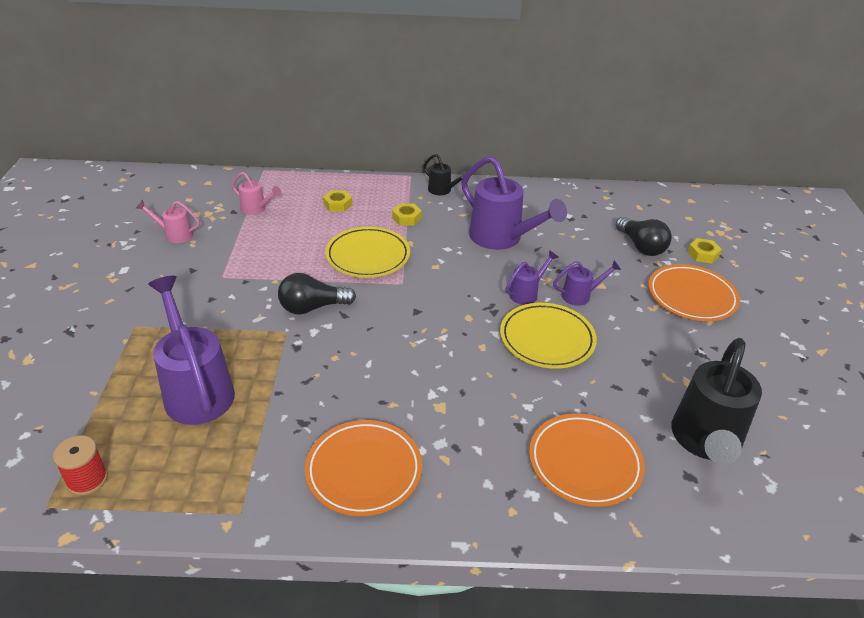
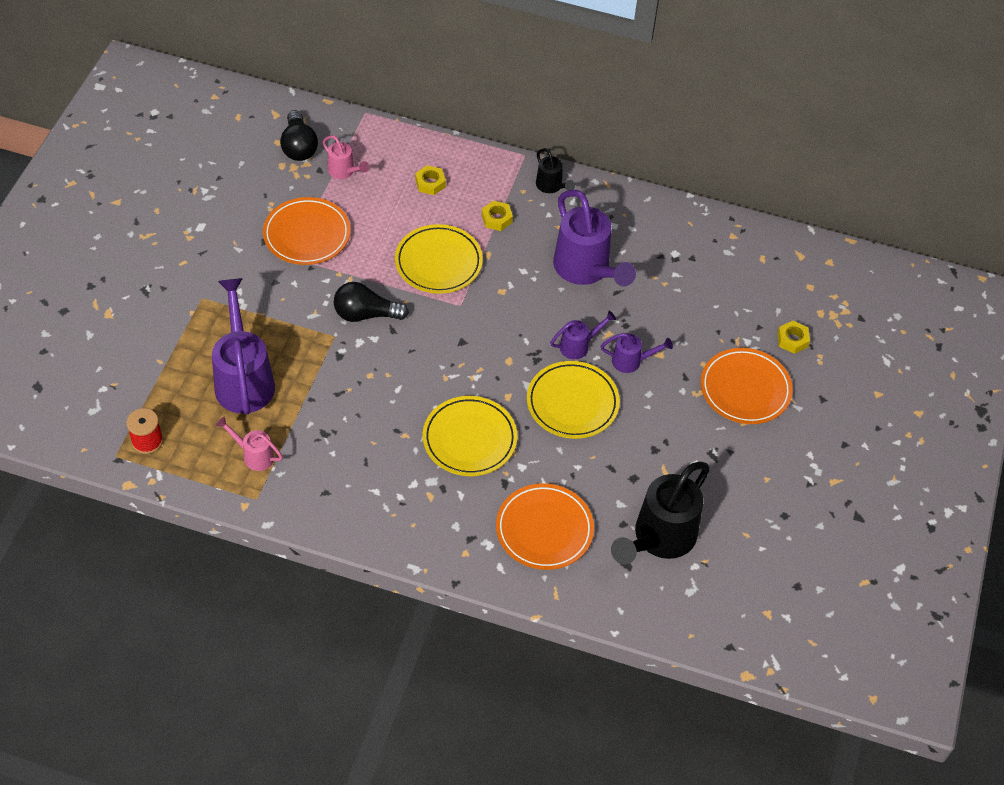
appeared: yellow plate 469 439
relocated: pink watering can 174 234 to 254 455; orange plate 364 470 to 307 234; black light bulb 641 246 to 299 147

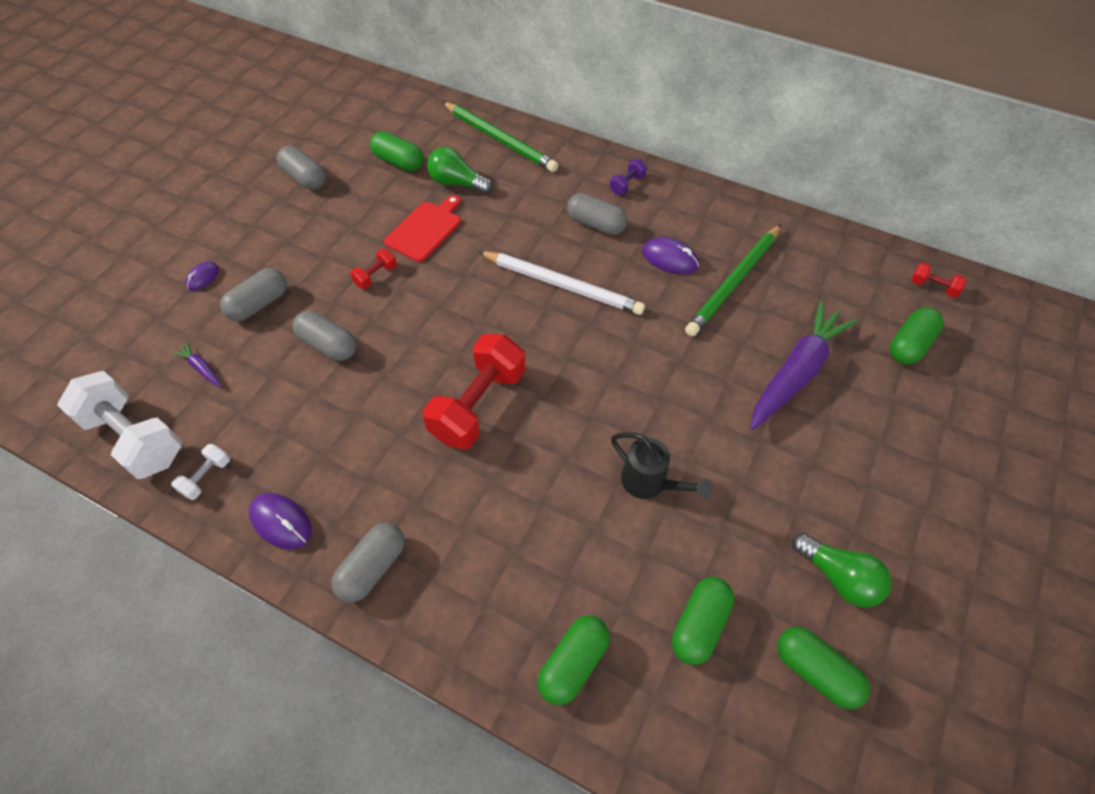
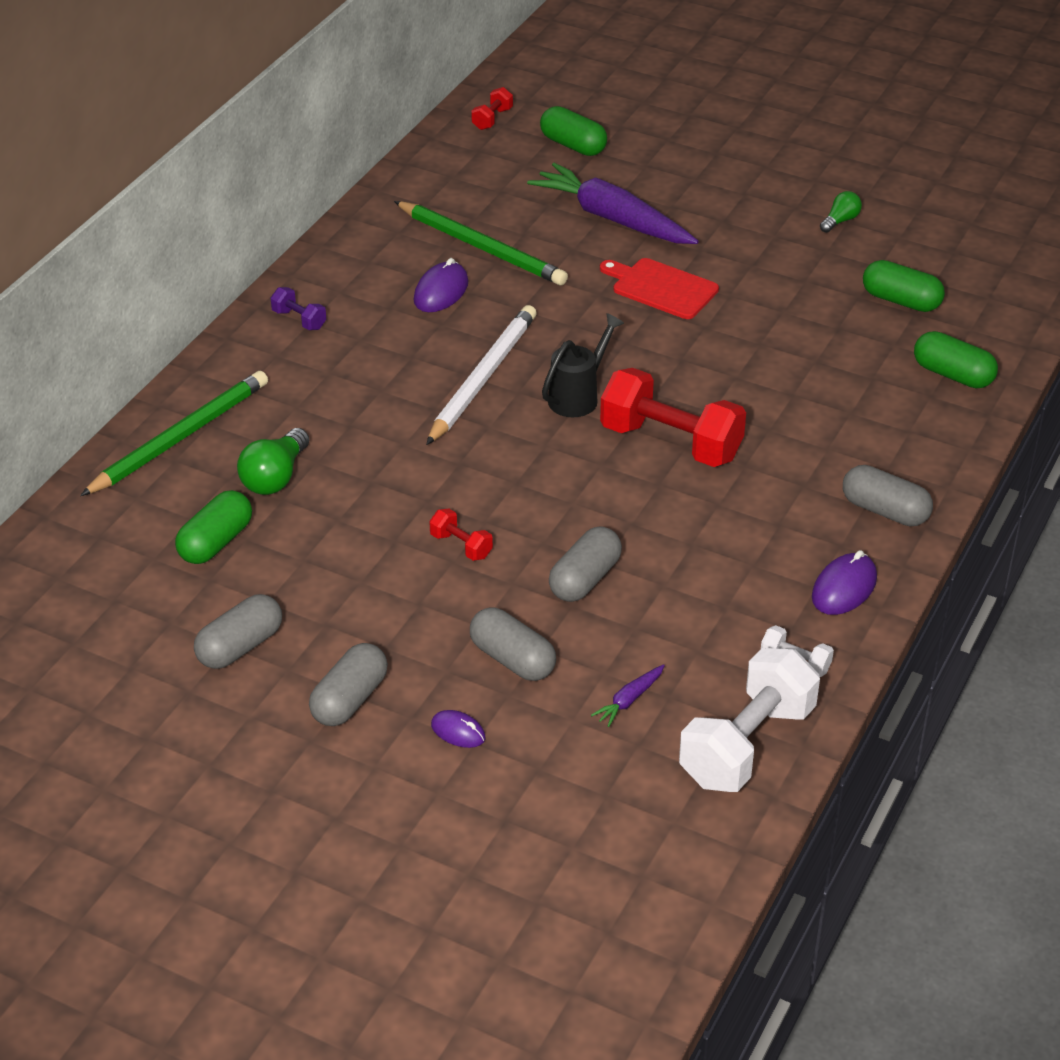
missing: green capsule 815 671
relocated: red cutting board 425 230 to 661 288; grey capsule 596 224 to 349 700; black watering can 649 483 to 578 397
size: green light bulb 838 577 = 840 221 x0.60

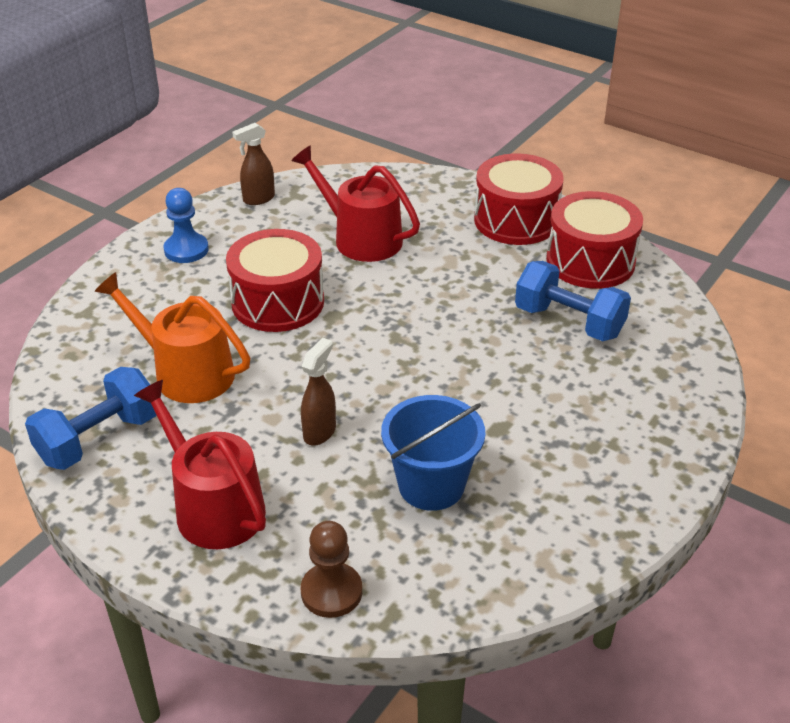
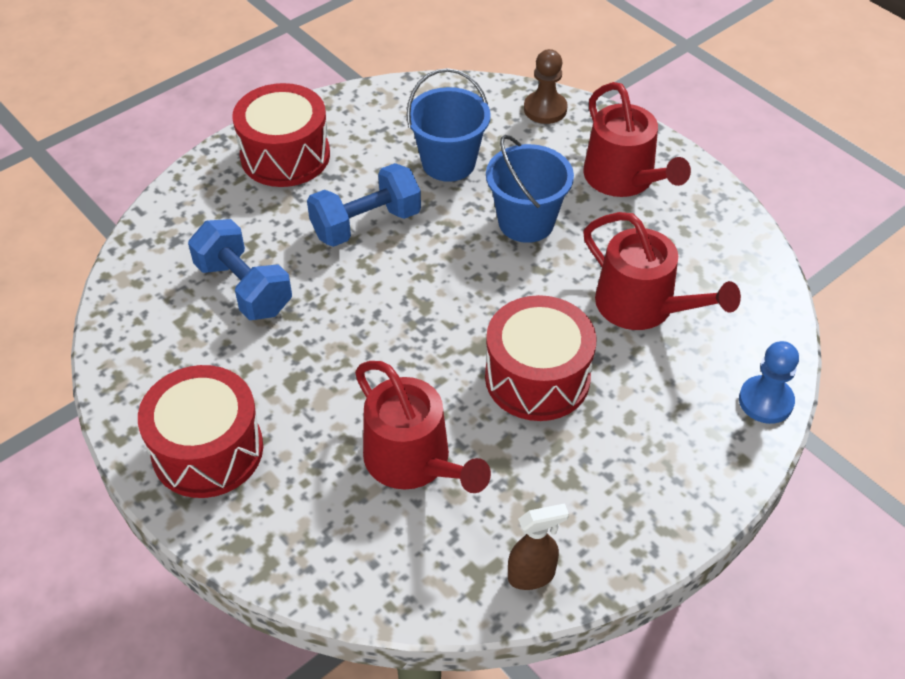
relocated: blue dumbbell 98 439 to 366 224; blue pawn 186 250 to 765 401; red drum 590 261 to 285 156
exchanged: brown spray bottle 320 432 to blue bucket 526 222
colour: orange watering can 186 372 to red watering can 643 306

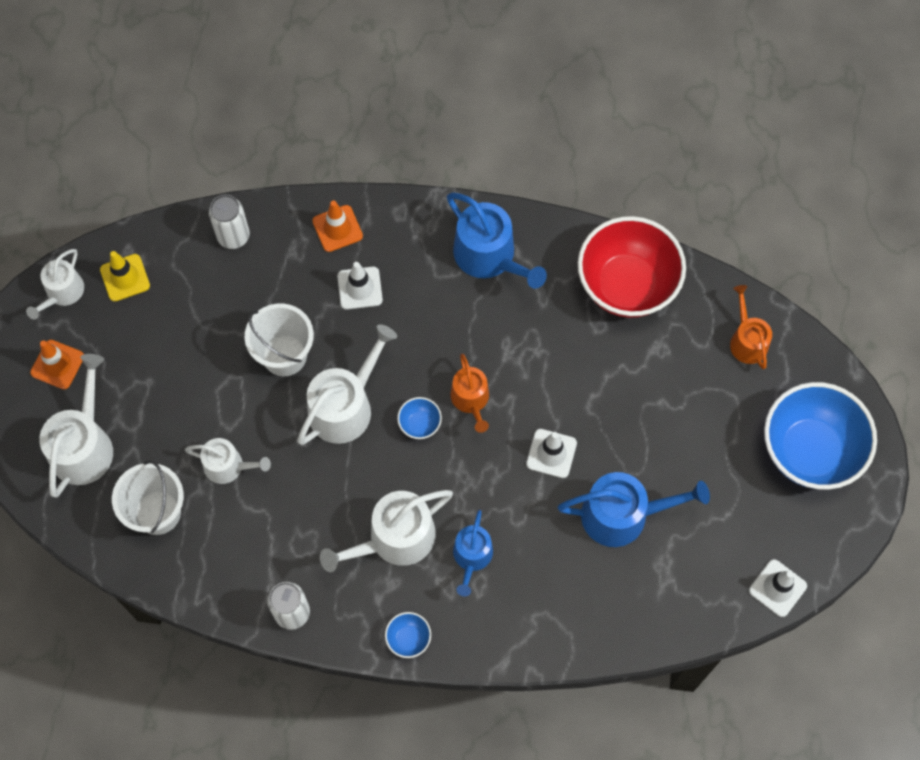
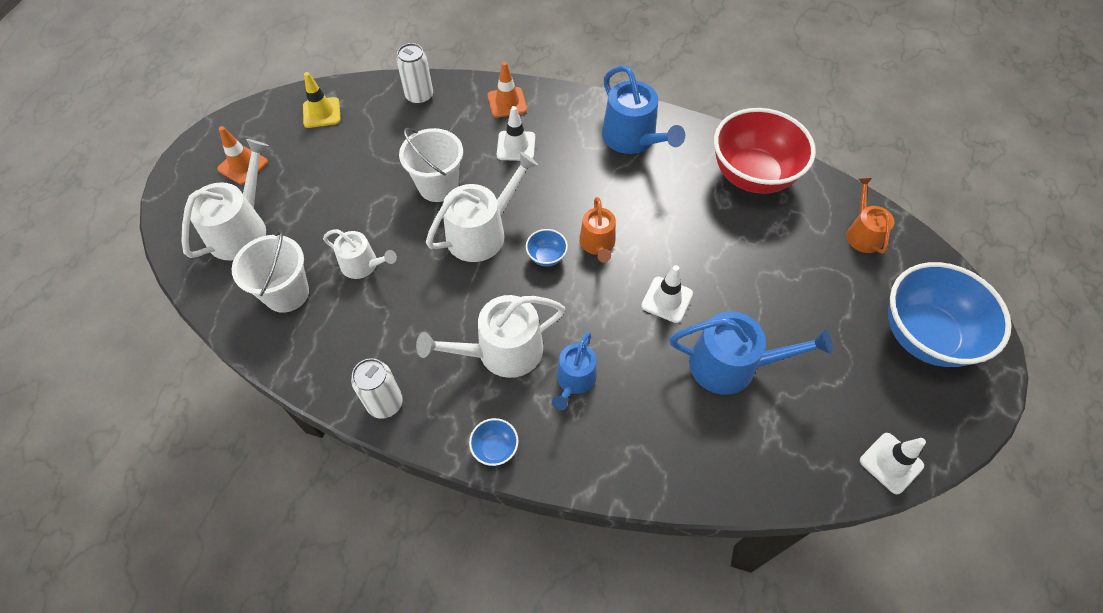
missing: white watering can 62 293

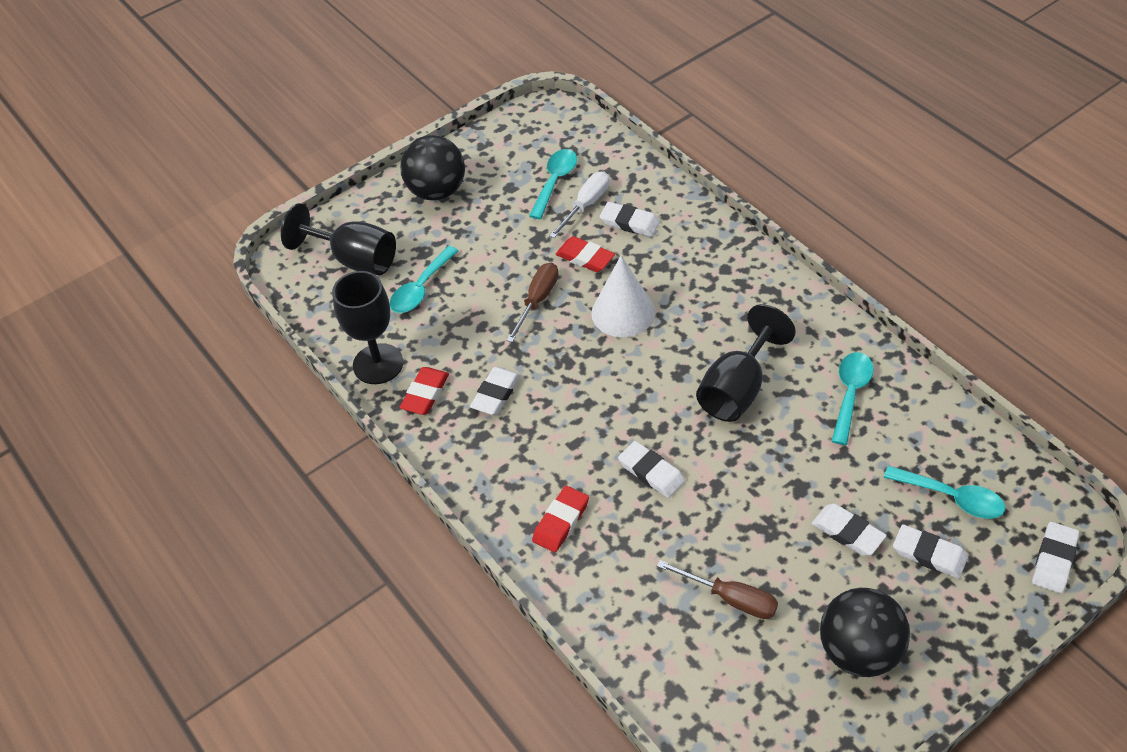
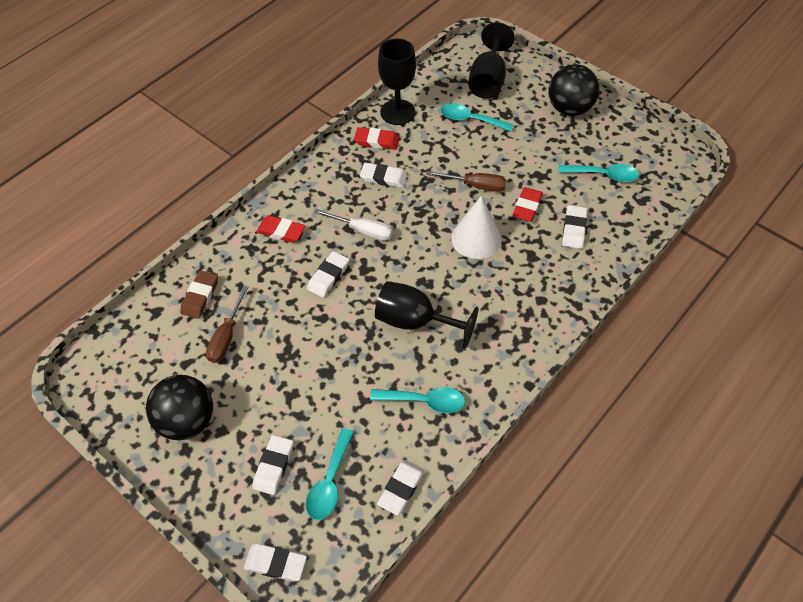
appeared: brown eraser 200 296
relocated: white screwdriver 586 205 to 362 230; white eraser 847 532 to 401 488

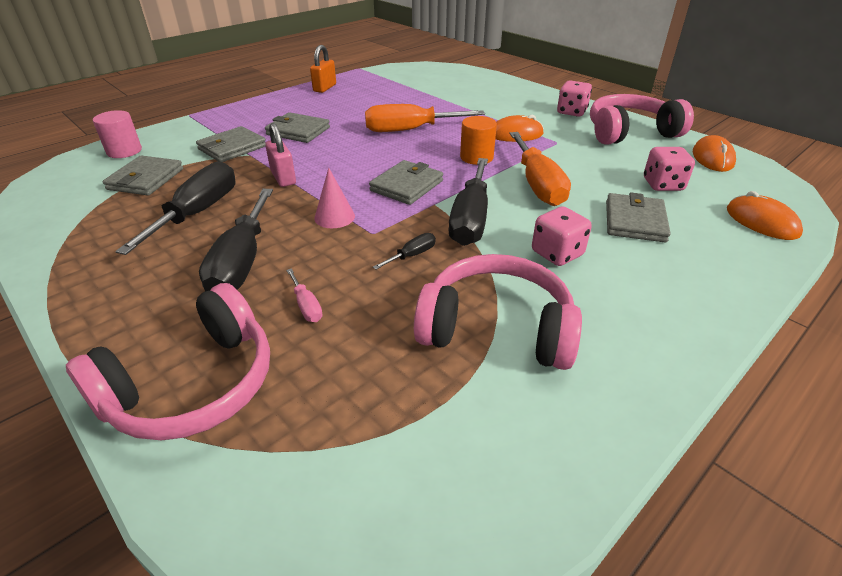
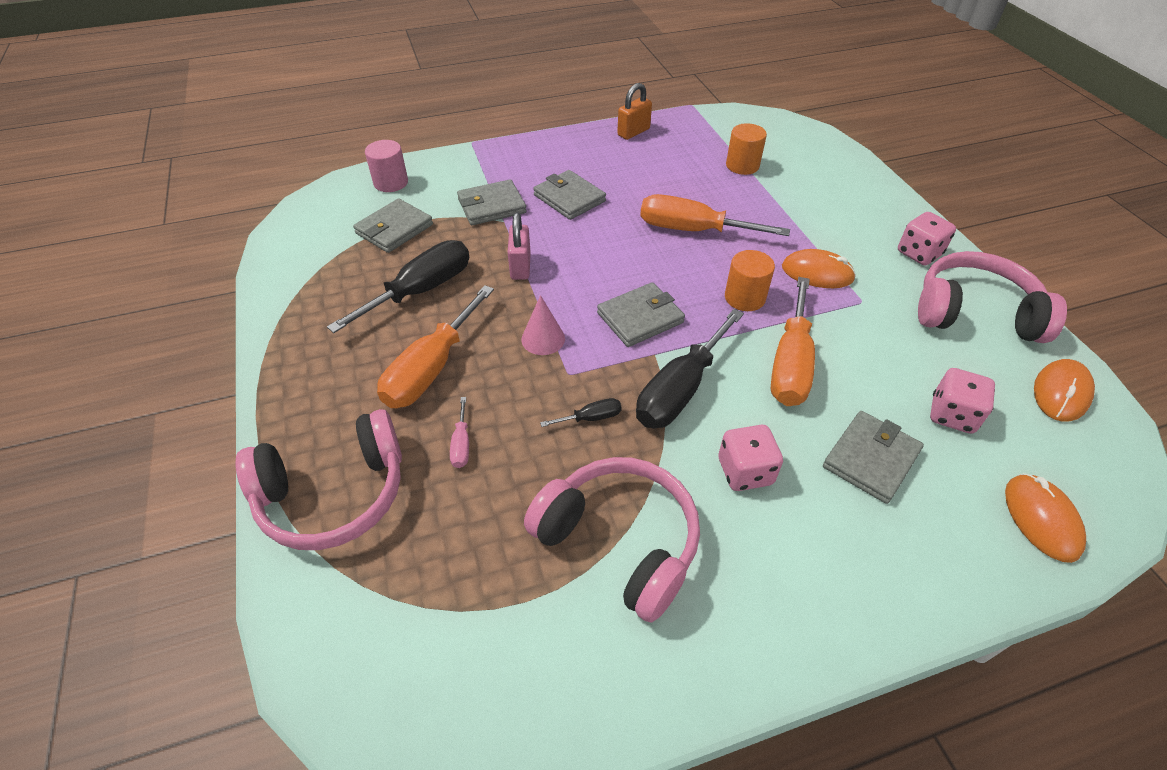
appeared: orange cylinder 742 165
colour: black screwdriver 242 262 to orange screwdriver 431 369

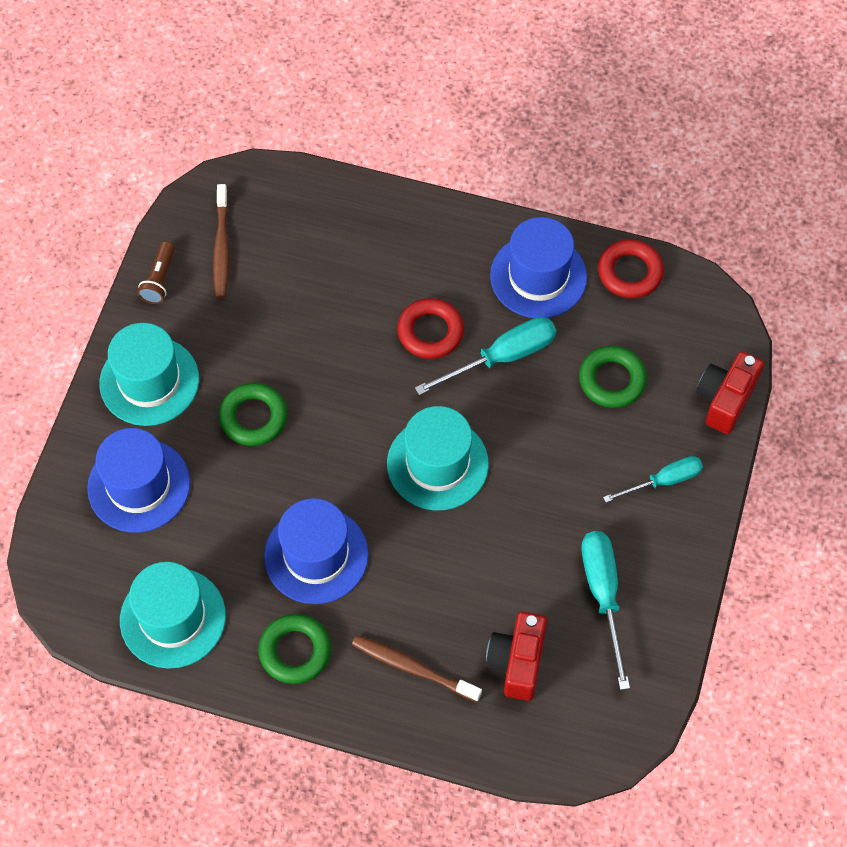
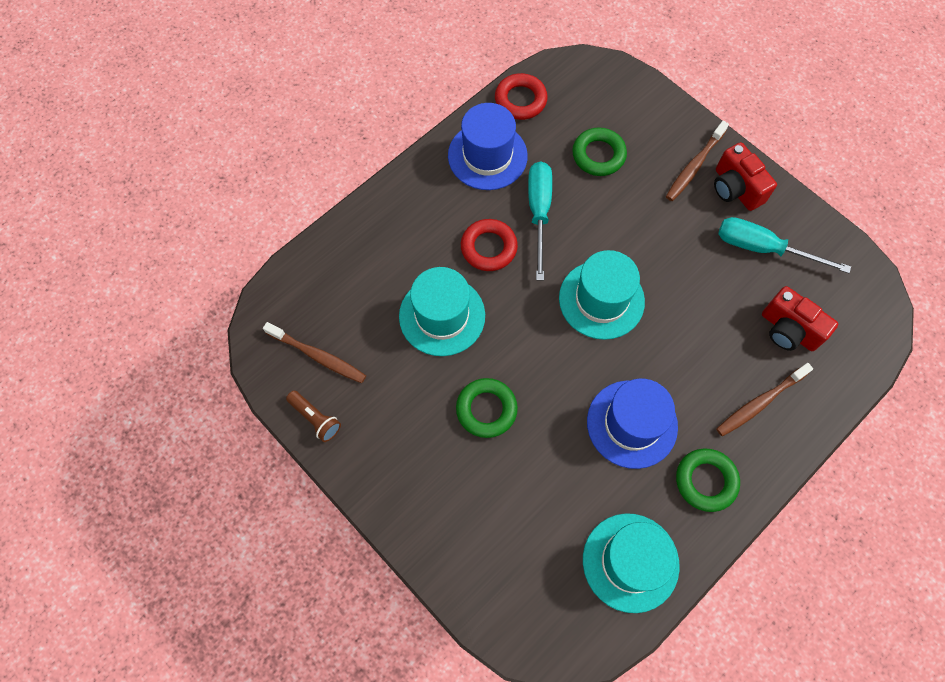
missing: blue hat 139 485
relocated: turquoise hat 149 381 to 442 316; red camera 725 400 to 735 189
exchanged: turquoise screwdriver 663 481 to brown toothbrush 694 166

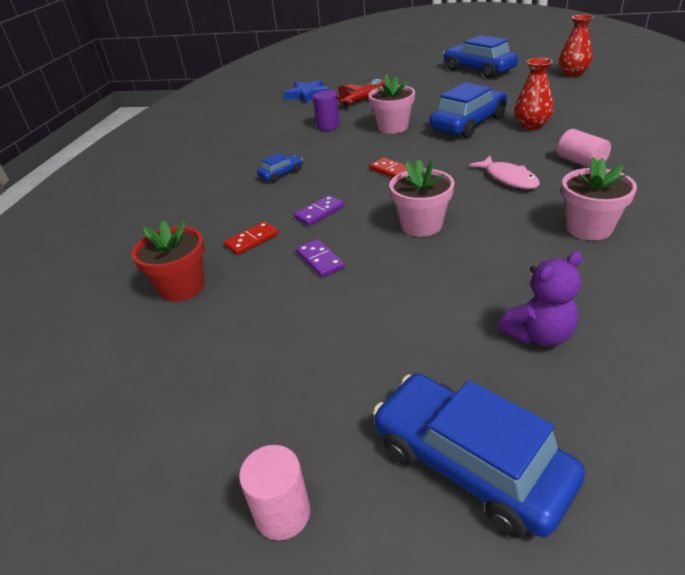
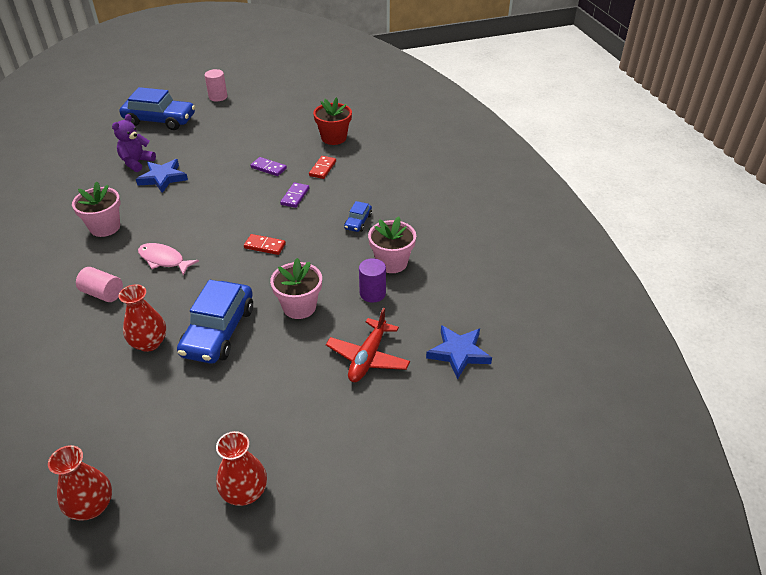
appeared: blue star 163 178
relocated: pink flower pot 421 225 to 391 262
exchanged: blue car 479 70 to red vase 245 492

